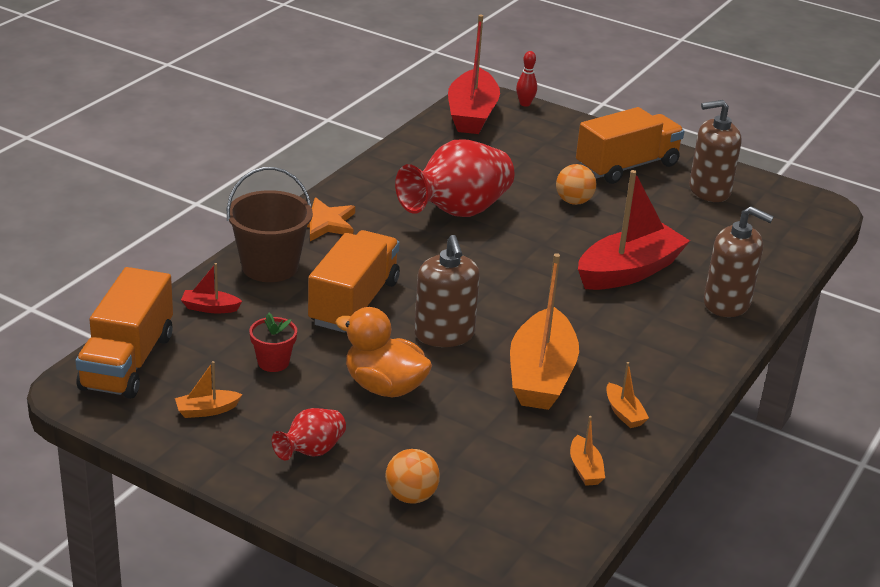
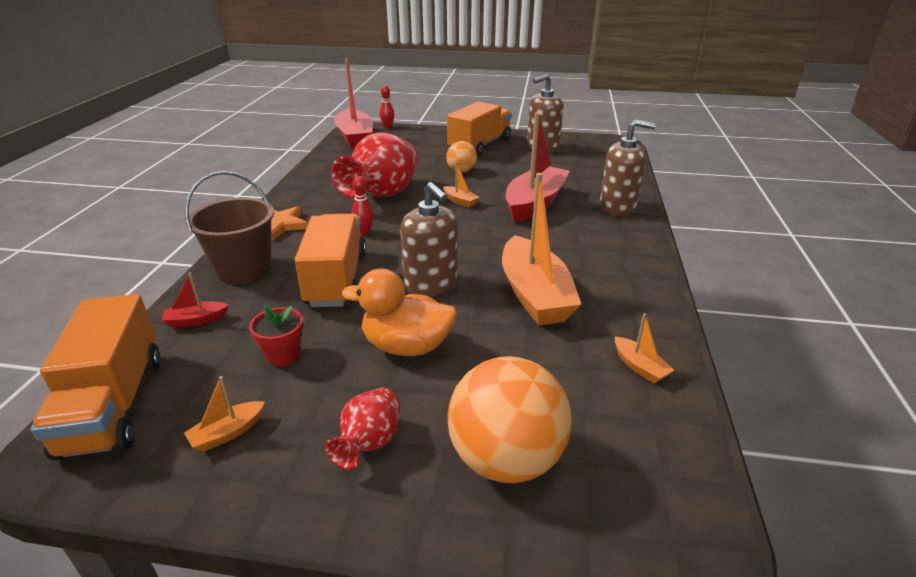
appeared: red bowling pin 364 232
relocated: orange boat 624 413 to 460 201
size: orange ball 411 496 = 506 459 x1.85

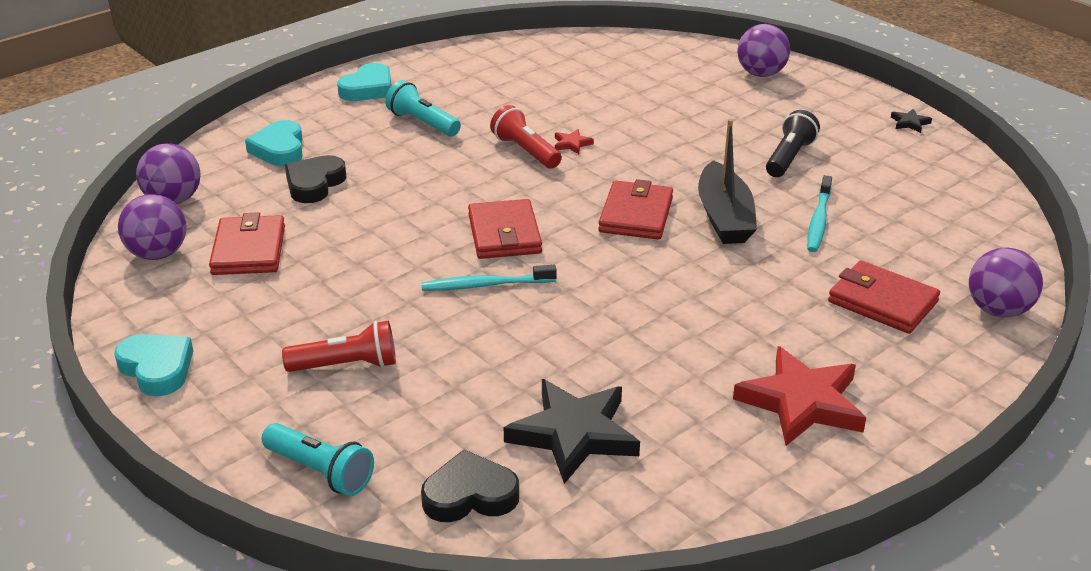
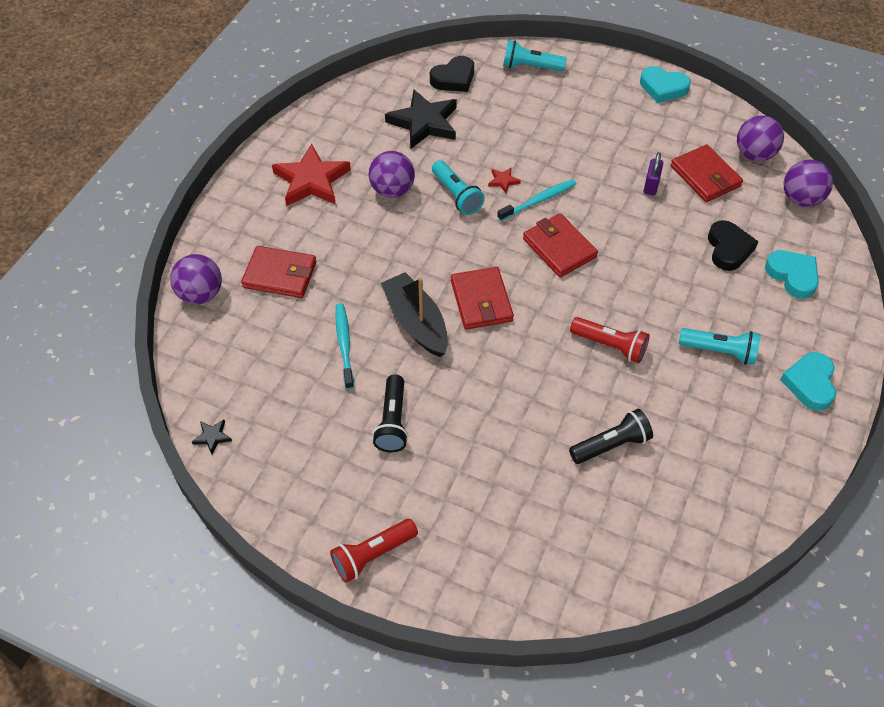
appeared: turquoise flashlight 457 195; black flashlight 611 445; purple padlock 651 186
relocated: red flashlight 347 365 to 372 555; red star 572 144 to 503 181; purple ball 761 74 to 392 190; black star 910 123 to 212 437

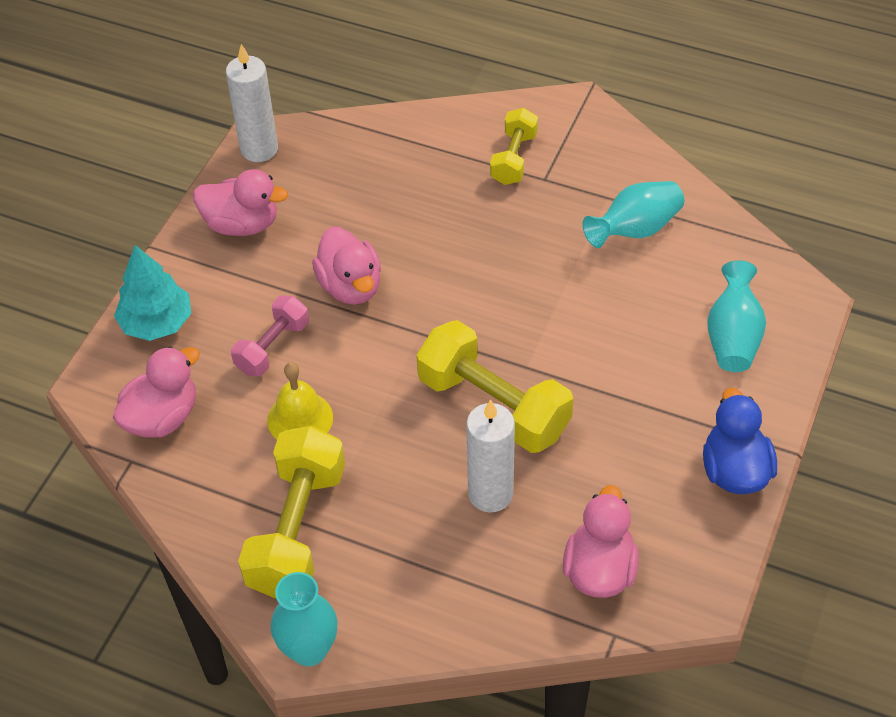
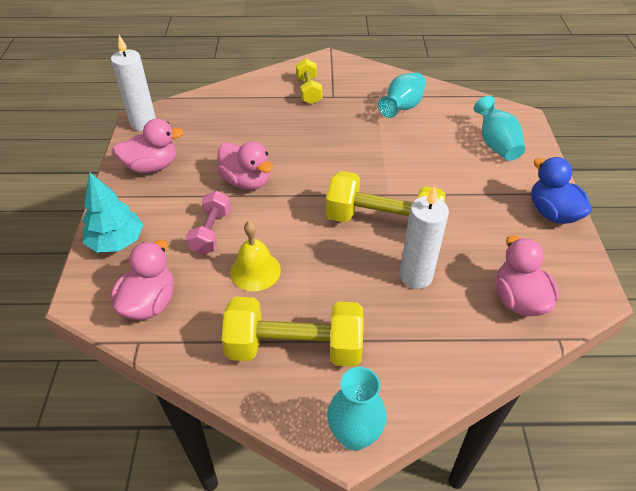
spun: yellow dumbbell 297 530 = 295 347 75 degrees counterclockwise

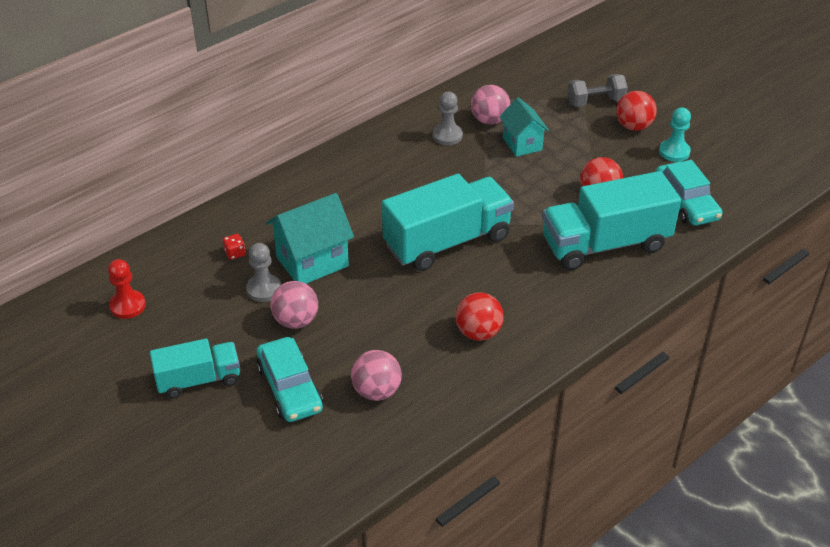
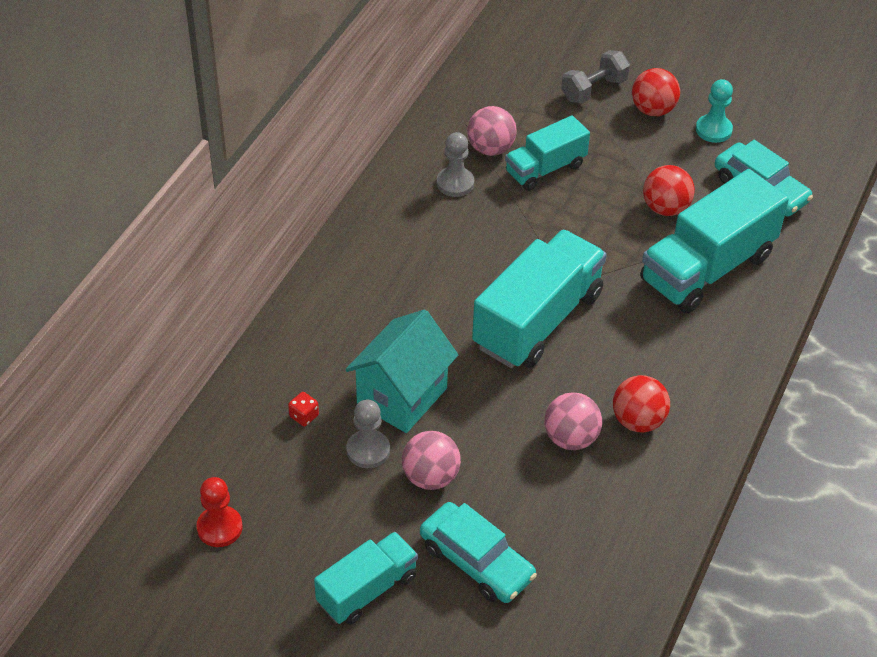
relocated: pink ball 376 391 to 570 438
exchanged: turquoise house 522 144 to turquoise truck 545 169

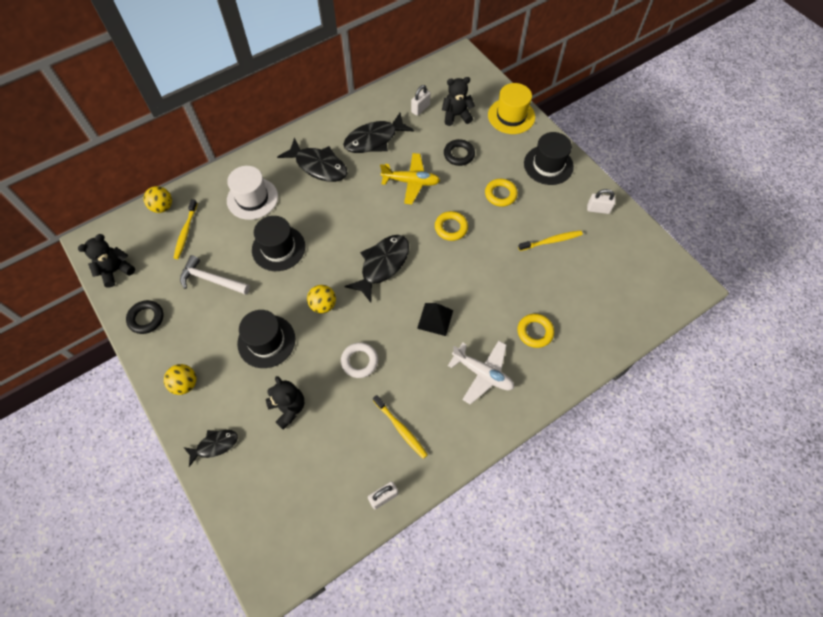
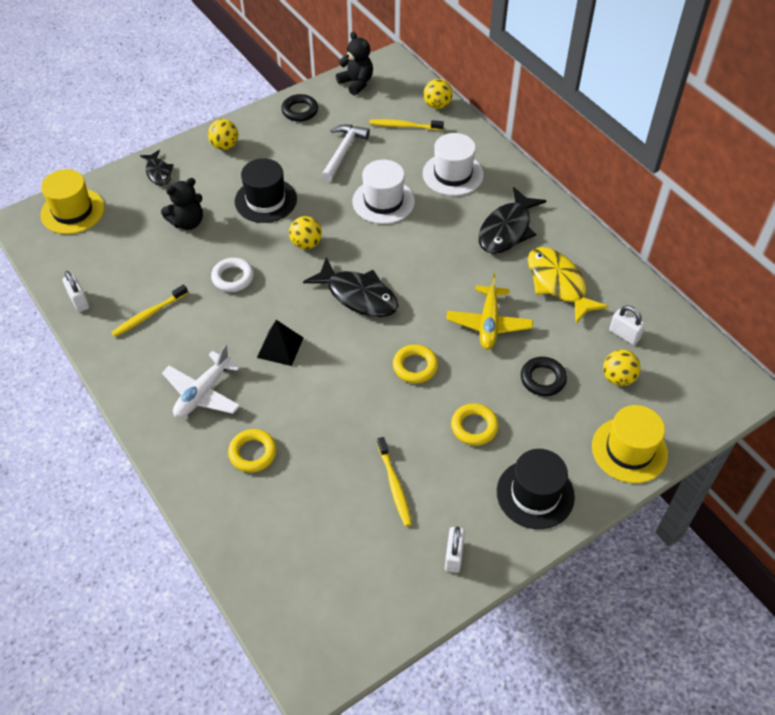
appeared: yellow hat 72 211
exchanged: black teddy bear 456 115 to yellow ball 618 378
colour: black hat 278 248 to white hat 383 201; black fish 374 139 to yellow fish 558 284

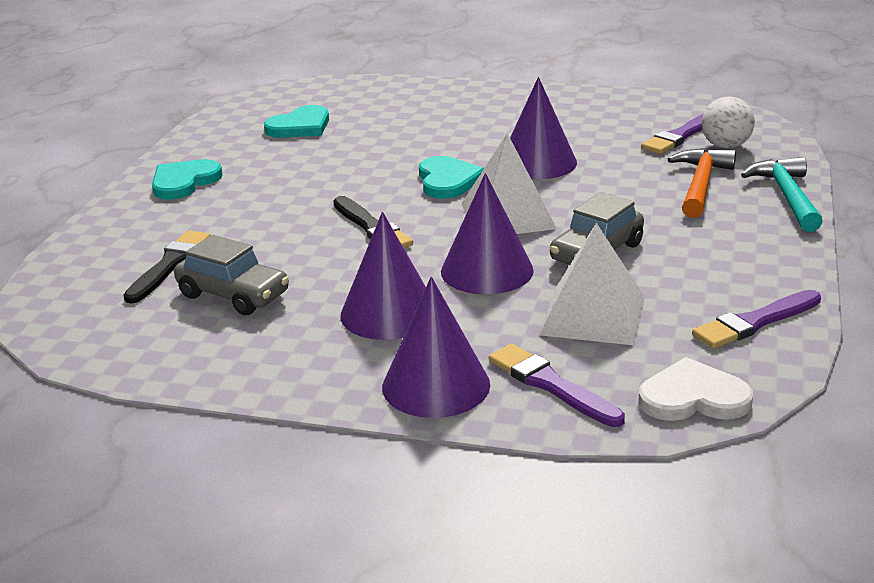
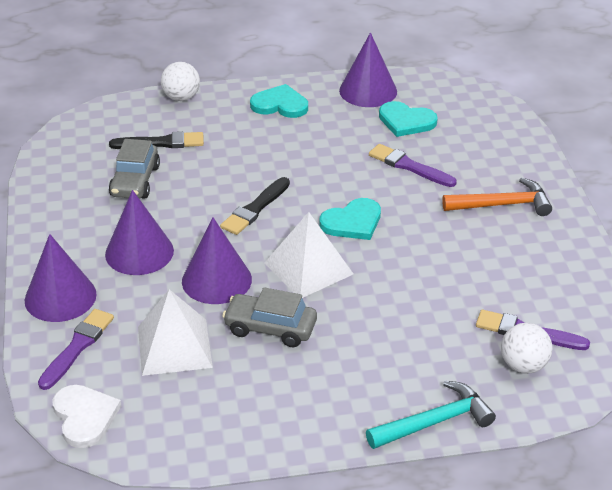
appeared: white ball 181 97
relocated: purple cone 537 162 to 368 91; orange hammer 700 184 to 502 205; purple brush 755 322 to 409 166

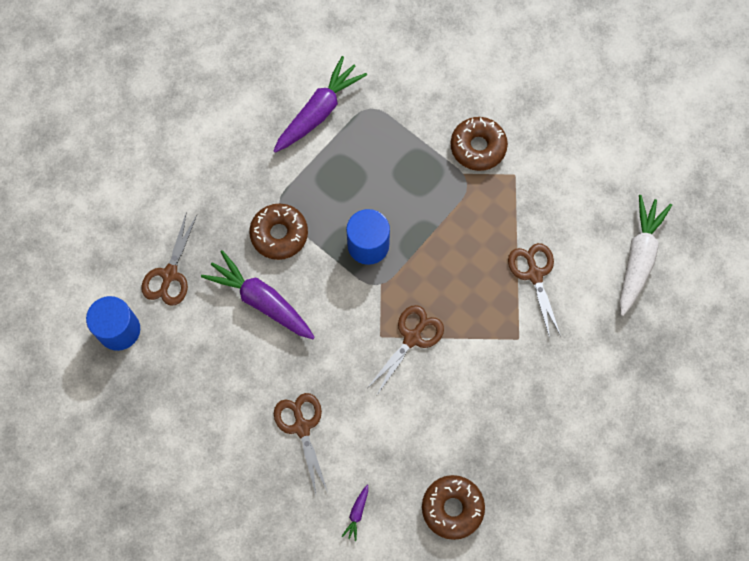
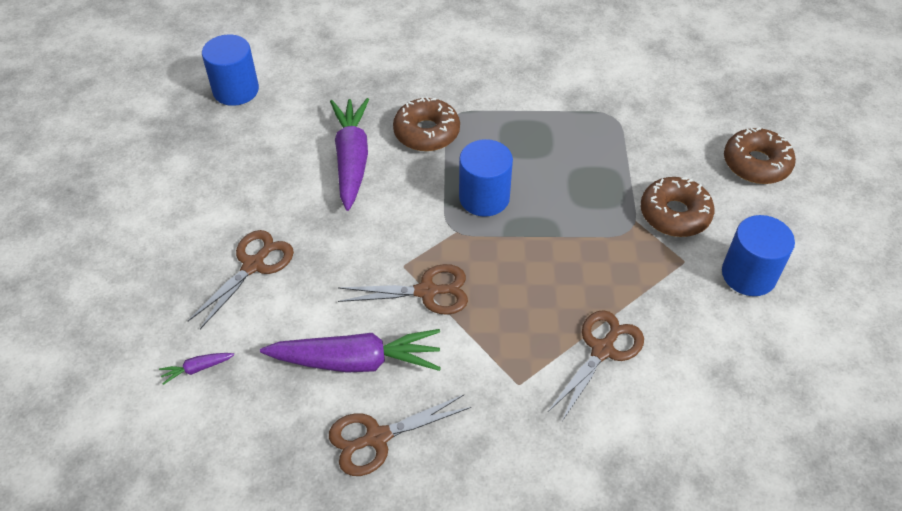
missing: white carrot 638 258
appeared: blue cylinder 748 274
relocated: brown scissors 169 274 to 377 438; purple carrot 319 112 to 356 361; brown donut 452 508 to 756 164

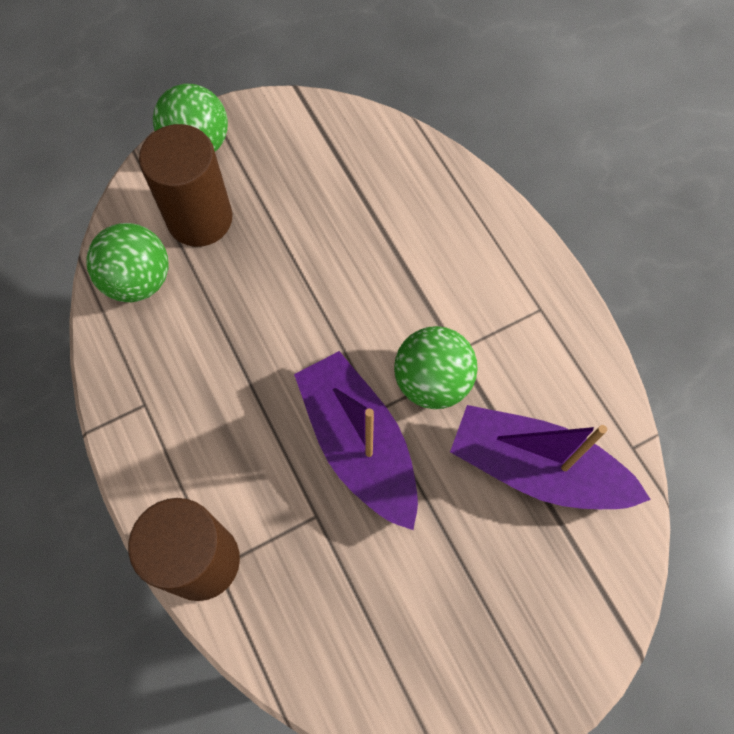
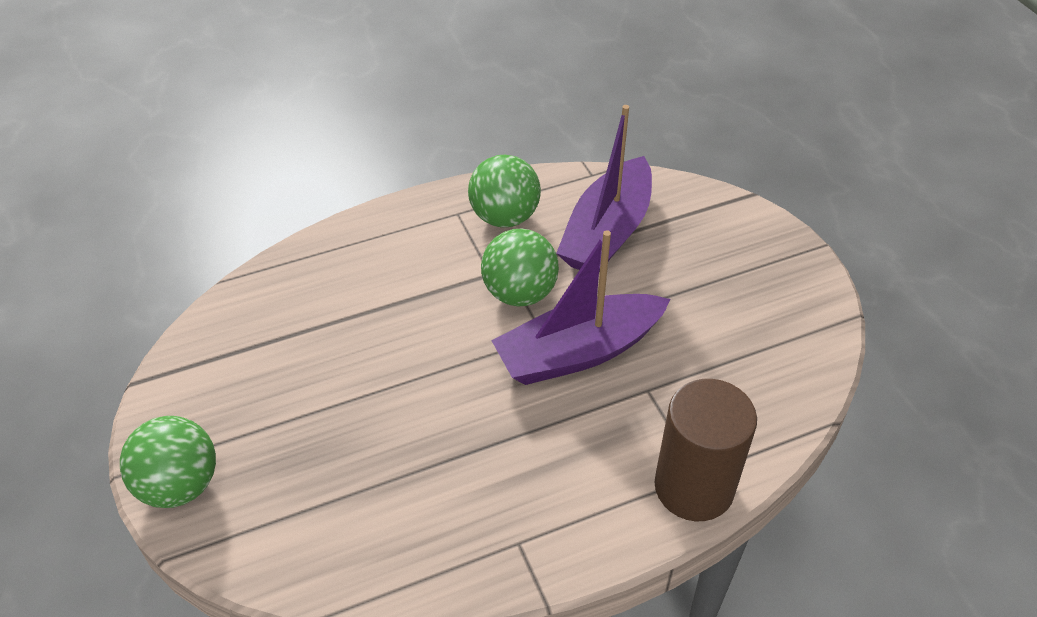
missing: brown cylinder 200 219
relocated: green ball 138 280 to 504 217

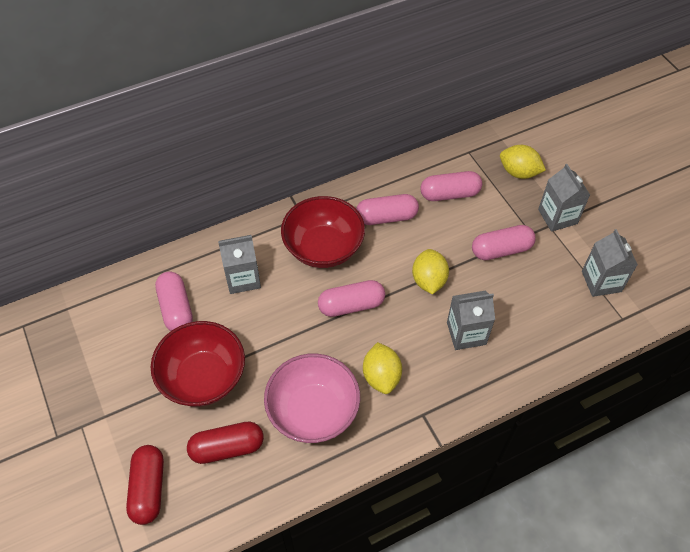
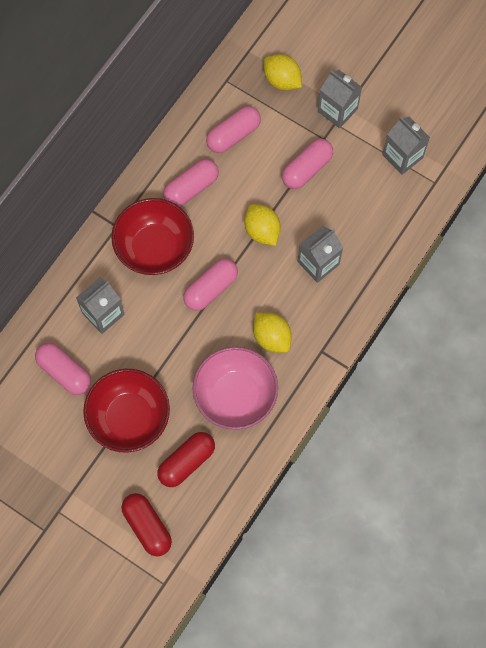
spun: yellow lemon 518 172 = 282 80 45 degrees clockwise

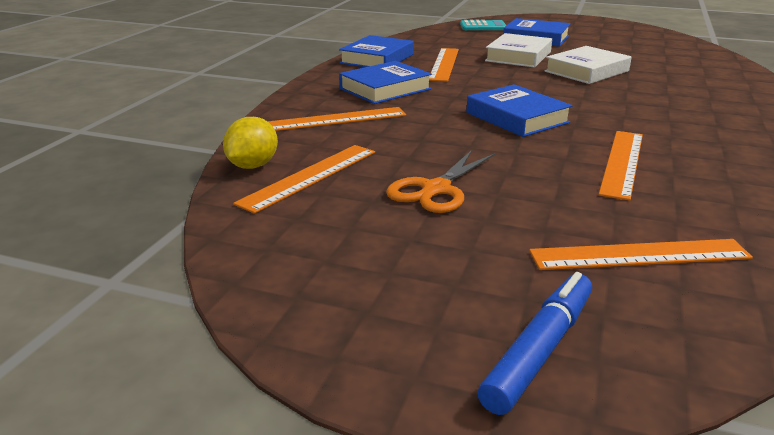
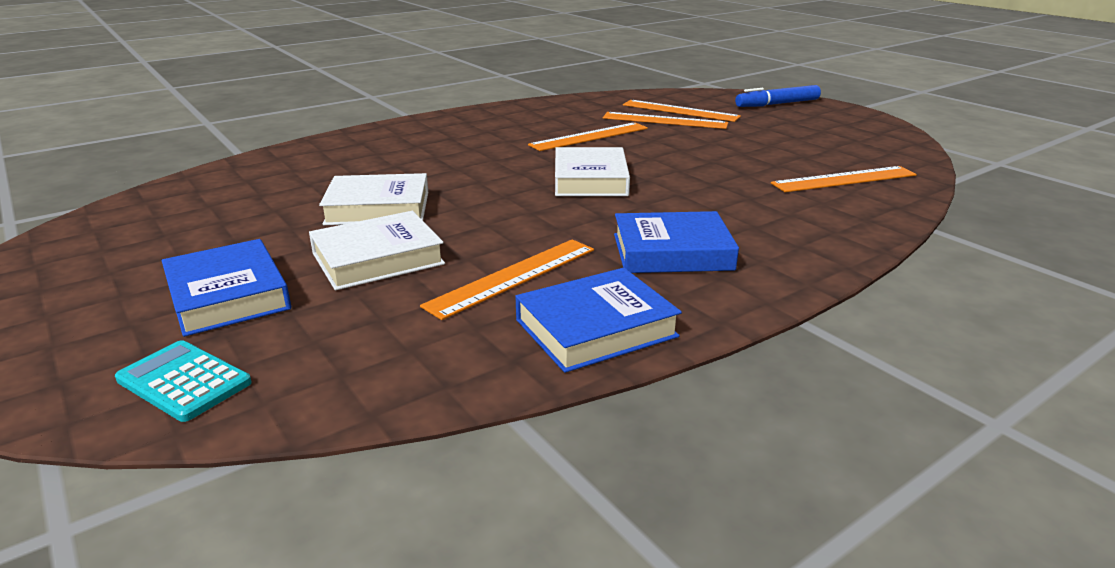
missing: yellow lemon 253 166; orange scissors 436 189
relocated: orange ruler 334 119 to 664 120
colour: blue book 516 118 to white book 590 180

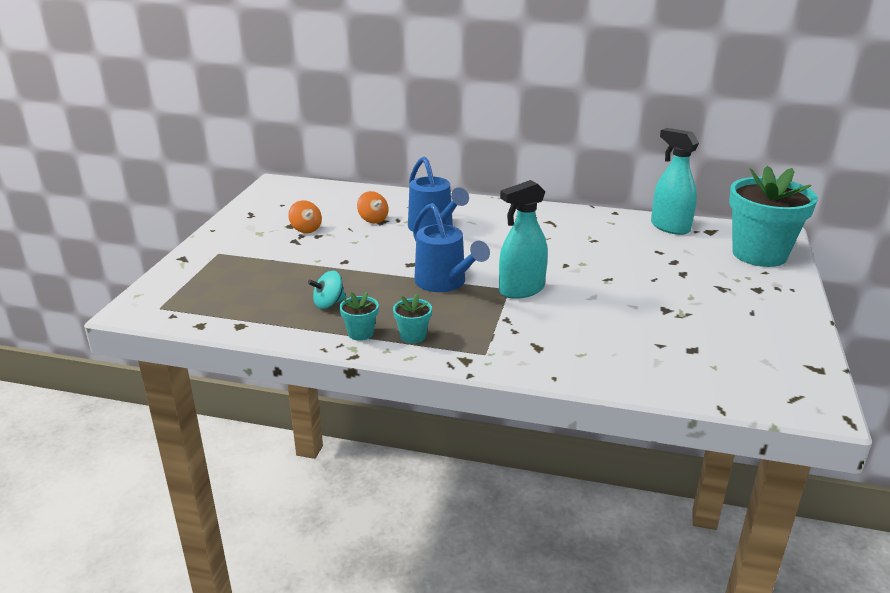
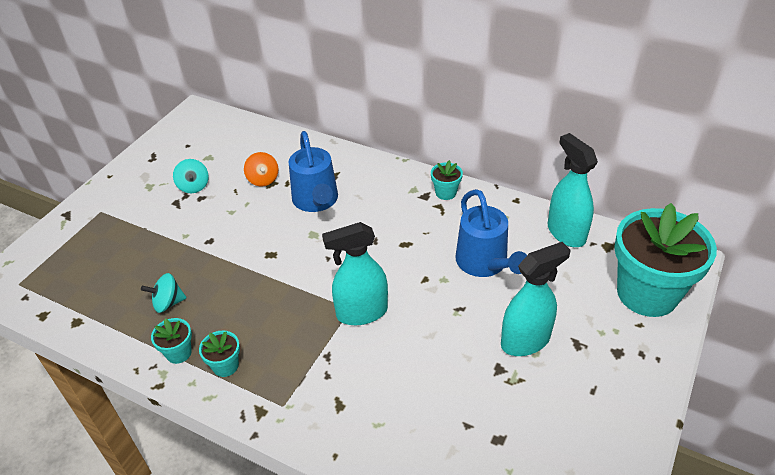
appeared: turquoise flower pot 445 193; turquoise spray bottle 525 341
relocated: blue watering can 445 283 to 485 264
colour: orange spinning top 306 229 to turquoise spinning top 194 186

